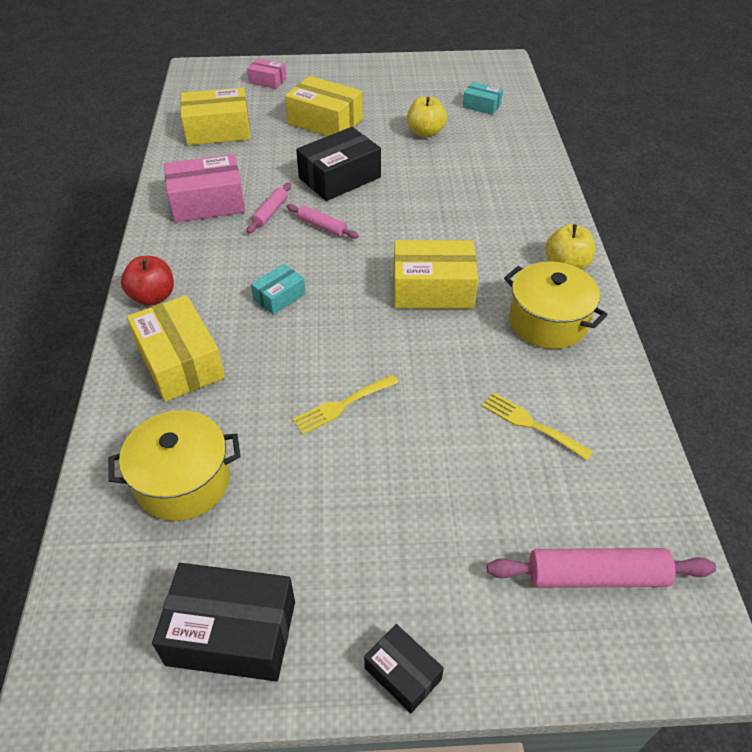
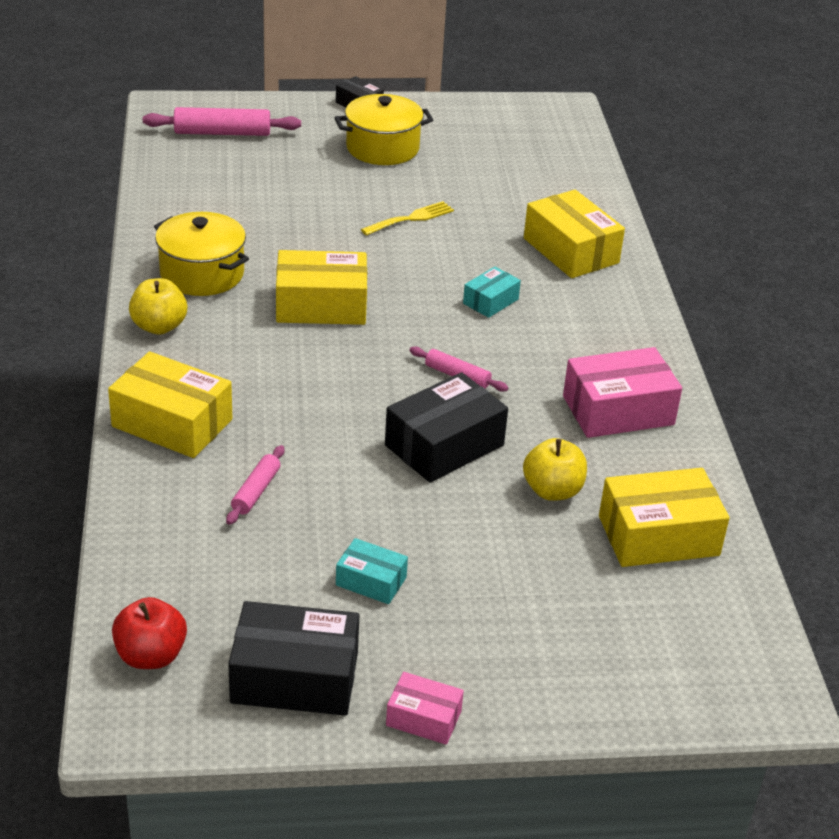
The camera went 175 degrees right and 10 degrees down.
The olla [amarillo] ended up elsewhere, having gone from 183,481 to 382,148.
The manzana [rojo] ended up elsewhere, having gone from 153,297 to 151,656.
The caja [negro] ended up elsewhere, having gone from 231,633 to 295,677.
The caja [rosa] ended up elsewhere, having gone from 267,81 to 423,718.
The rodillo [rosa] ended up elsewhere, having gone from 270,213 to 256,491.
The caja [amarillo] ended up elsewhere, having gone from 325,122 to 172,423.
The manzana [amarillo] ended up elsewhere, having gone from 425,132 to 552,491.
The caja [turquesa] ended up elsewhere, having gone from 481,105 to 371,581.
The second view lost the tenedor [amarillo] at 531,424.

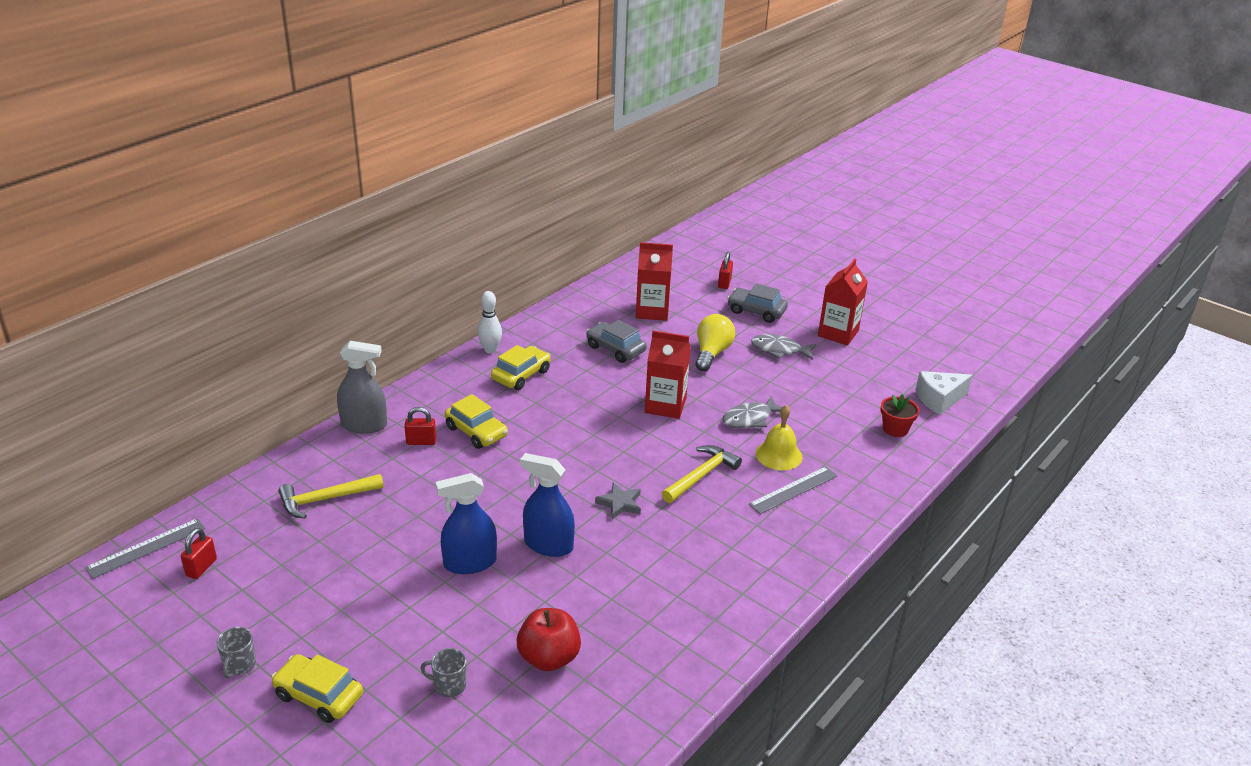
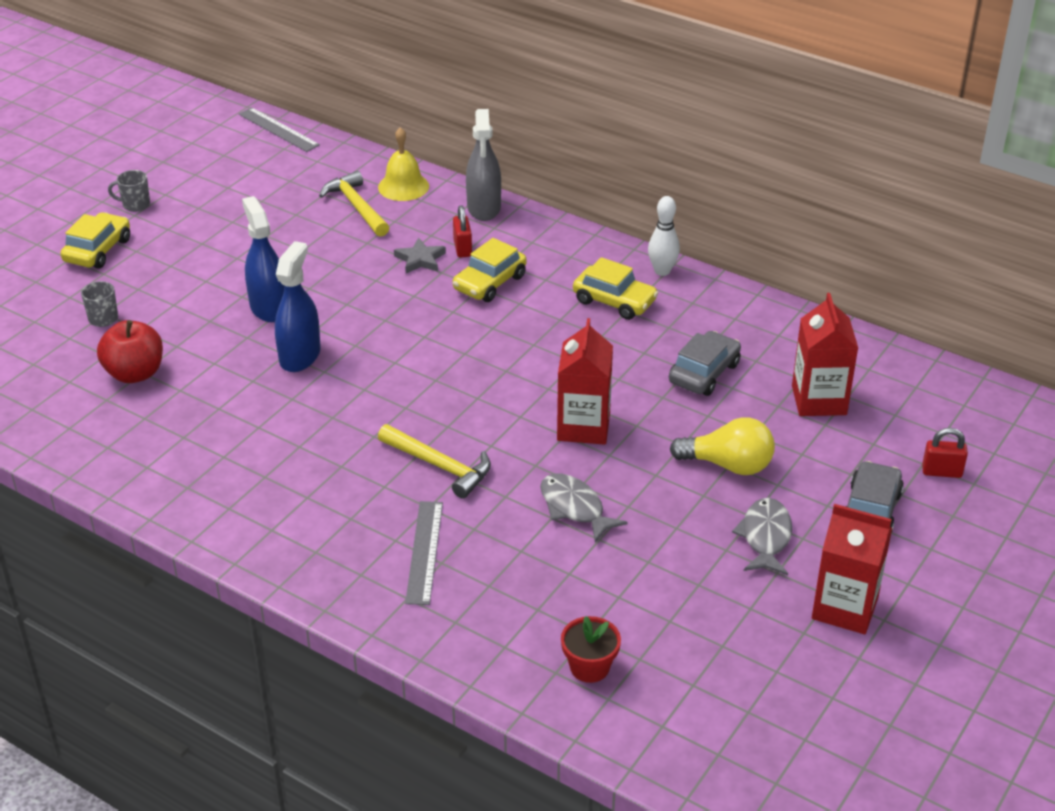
The camera went 85 degrees right and 5 degrees up.
The second view lost the candado [rojo] at 201,567.
The estrella [gris] ended up elsewhere, having gone from 620,503 to 420,259.
The regla [gris] at 793,490 ended up facing another way, 45 degrees clockwise from before.
The campana [amarillo] ended up elsewhere, having gone from 778,455 to 403,186.
The second view lost the queso [blanco] at 939,399.

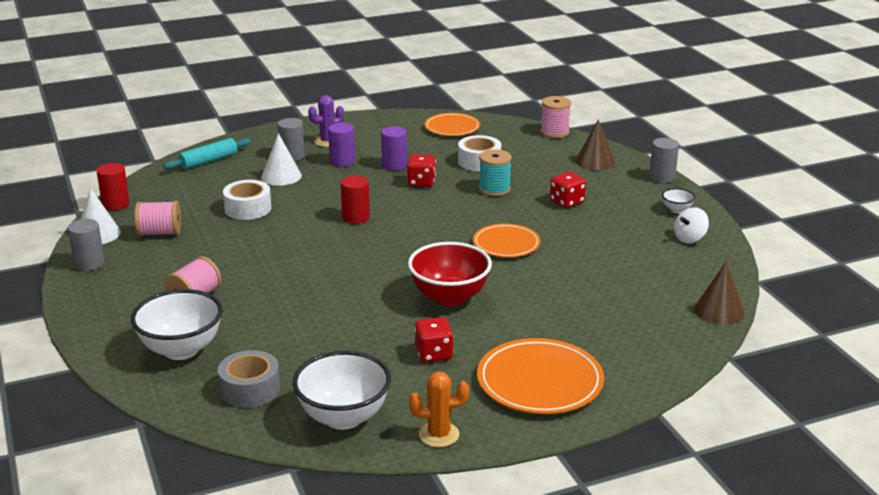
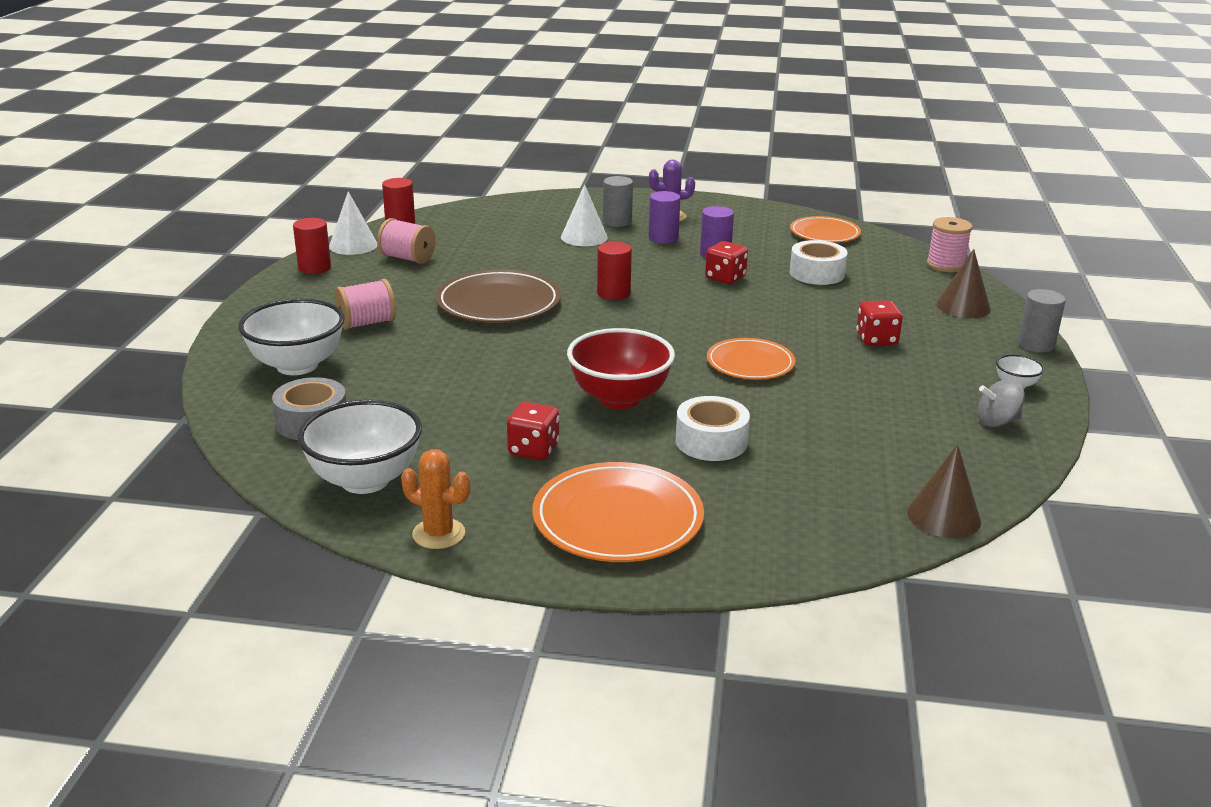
The camera went 30 degrees right and 0 degrees up.
What was the cilindro [gris] at 89,263 turned into the cilindro [rojo] at 314,268.
The second view lost the rodillo [turquesa] at 208,161.
The cinta adhesiva [blanco] ended up elsewhere, having gone from 248,208 to 711,441.
The second view lost the carrete [turquesa] at 494,189.
What was the peonza [blanco] at 689,238 turned into the peonza [gris] at 997,422.
The second view gained the plato [marrón] at 498,303.

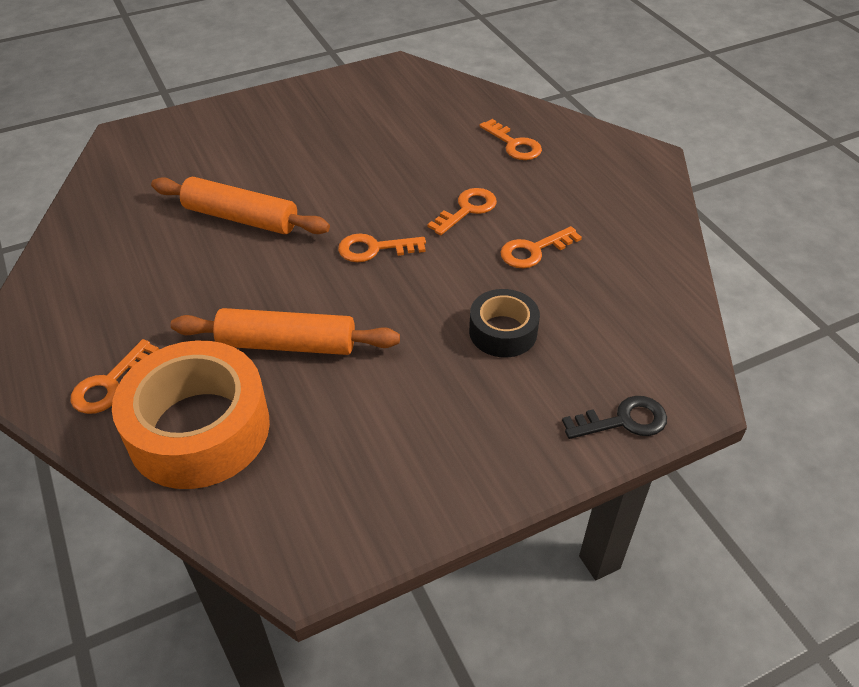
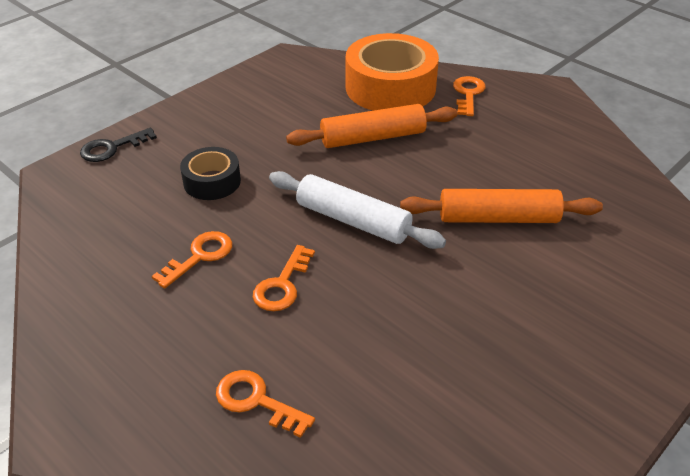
The camera went 160 degrees right and 5 degrees down.
Where the llave [naranja] stood at 375,249, the rodillo [blanco] came to stand at 353,220.

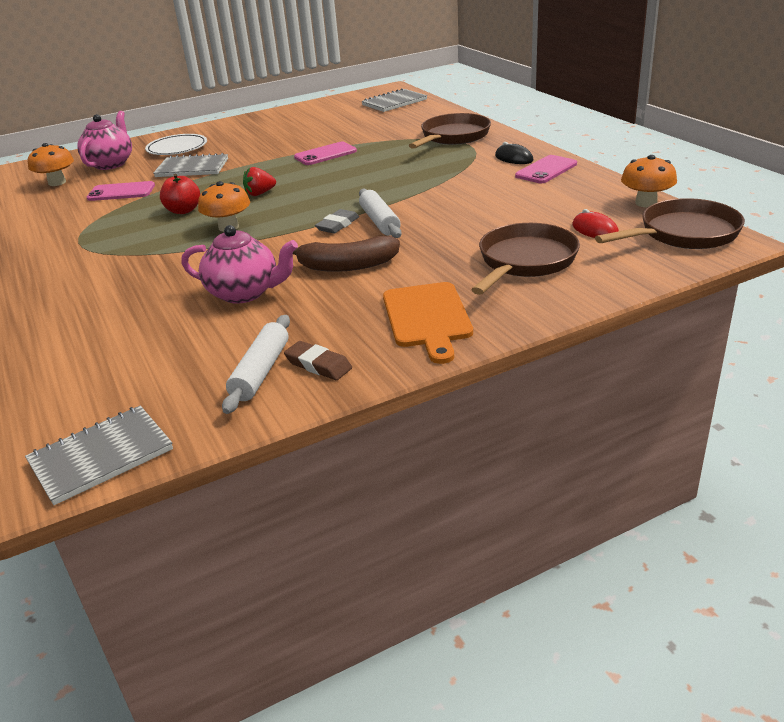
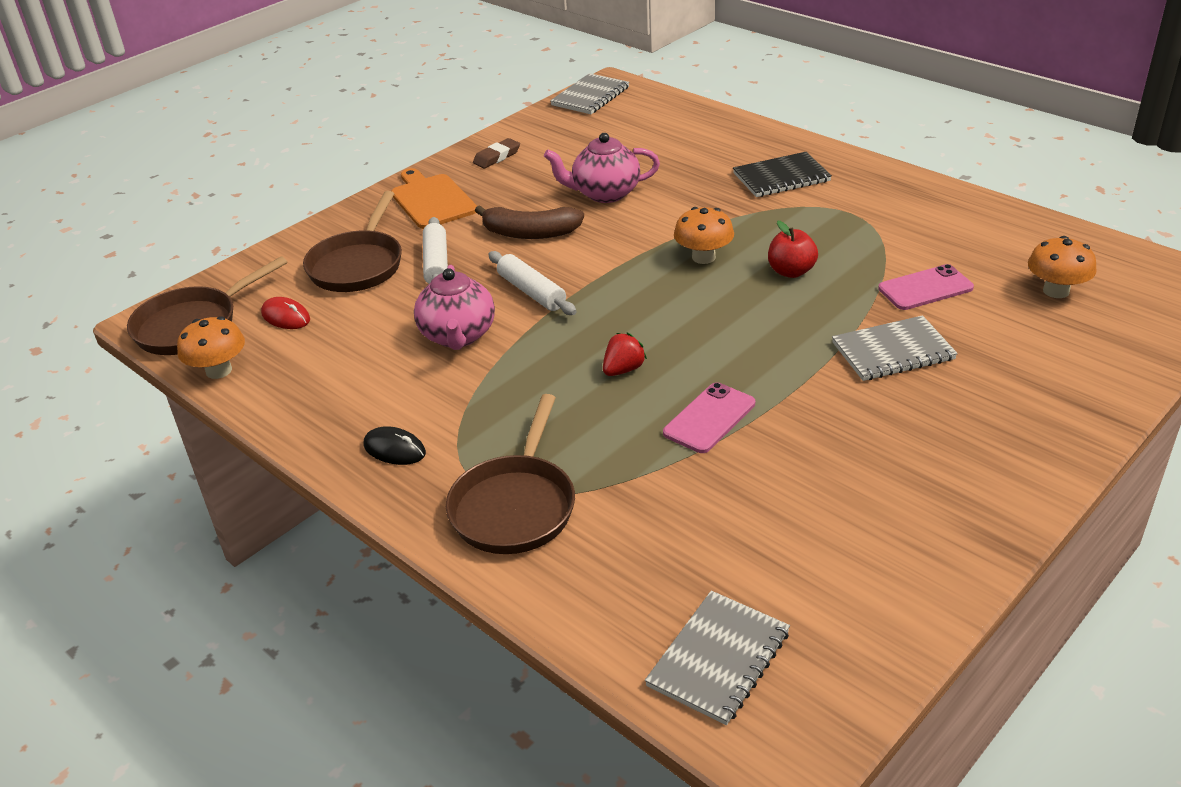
The camera went 160 degrees right and 5 degrees up.
The tetera [rosa] ended up elsewhere, having gone from 110,164 to 458,336.
The second view lost the plato [blanco] at 177,148.
The rodillo [blanco] ended up elsewhere, having gone from 260,372 to 436,263.
The fresa [rojo] ended up elsewhere, having gone from 260,194 to 623,370.
The goma de borrar [marrón] at 318,365 ended up facing another way, 60 degrees counterclockwise from before.
The plátano [marrón] at 347,266 ended up facing another way, 150 degrees counterclockwise from before.
The second view lost the goma de borrar [gris] at 337,225.
The second view lost the móvil [rosa] at 546,170.
The second view gained the cuaderno [negro] at 781,177.

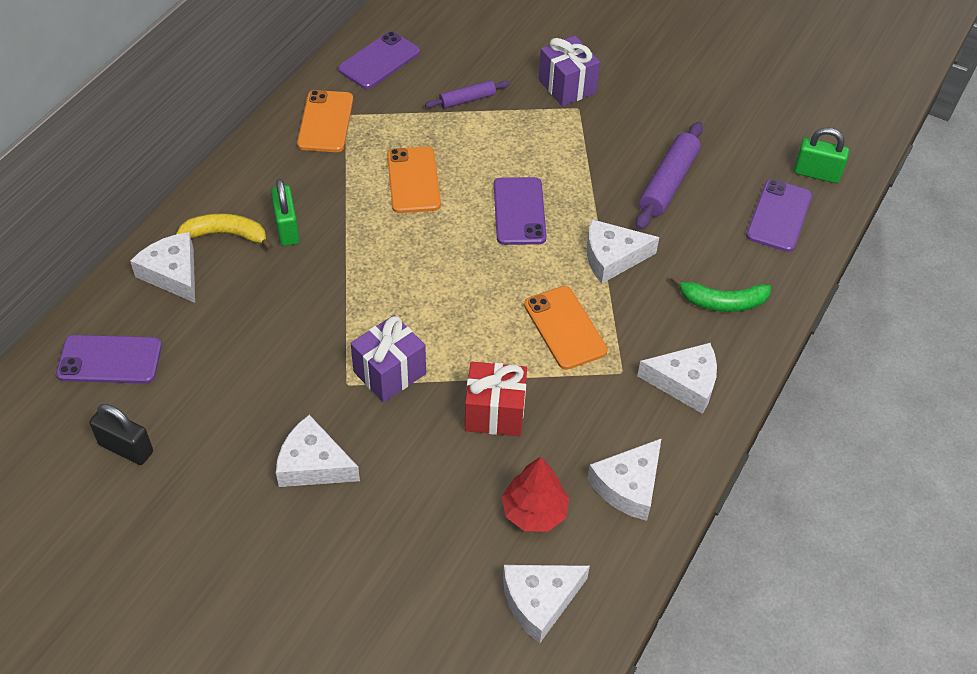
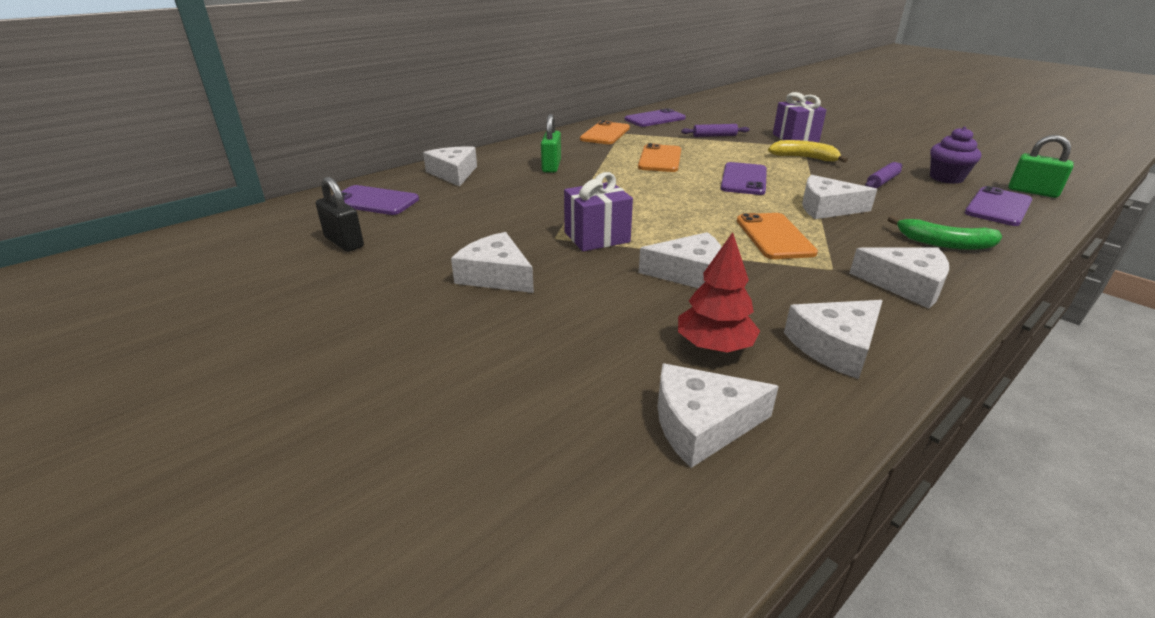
The camera went 20 degrees right and 20 degrees down.
The plátano [amarillo] ended up elsewhere, having gone from 226,235 to 804,158.
Where the regalo [rojo] stood at 495,413, the queso [blanco] came to stand at 689,273.
The size of the rodillo [morado] at 668,183 changed by a factor of 0.59.
The second view gained the magdalena [morado] at 946,178.

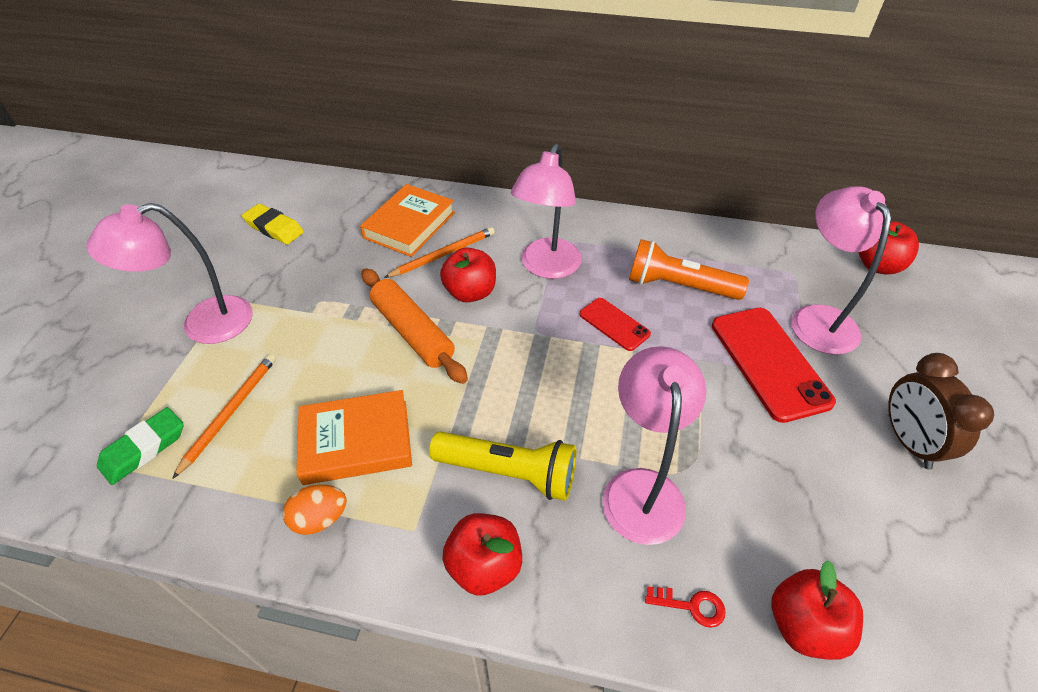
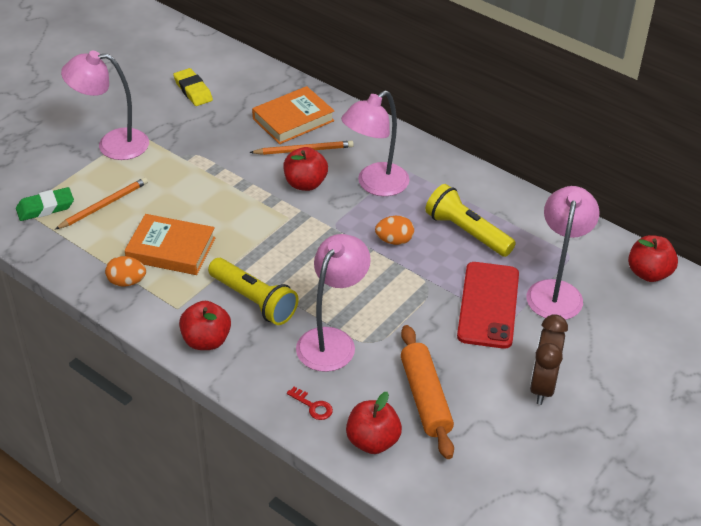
The camera went 25 degrees right and 5 degrees down.
The rodillo [naranja] ended up elsewhere, having gone from 413,332 to 425,398.
Where the móvil [rojo] stood at 614,324, the huevo [naranja] came to stand at 394,241.
What was the lámpara de mano [naranja] at 678,286 turned into the lámpara de mano [amarillo] at 467,232.

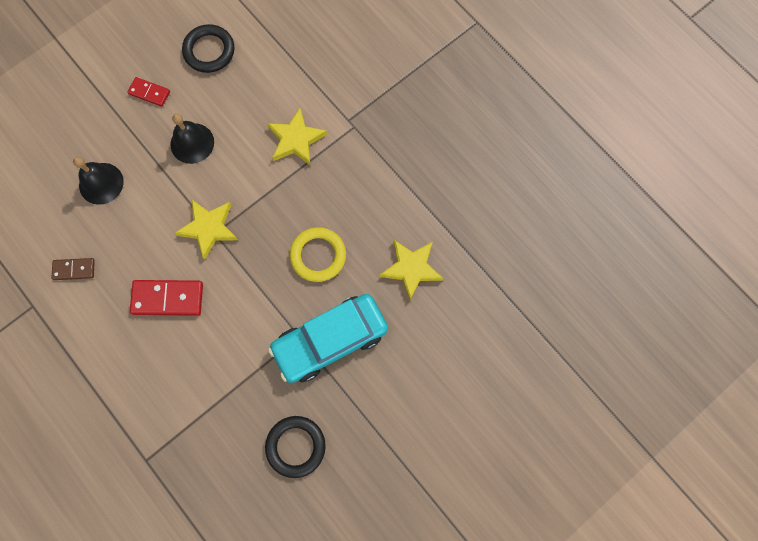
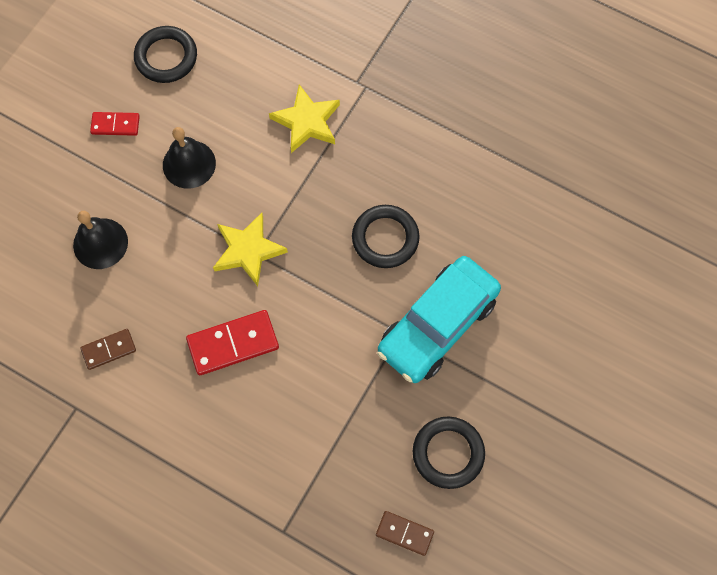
The camera went 20 degrees left and 5 degrees down.
What was the anillo [amarillo] at 318,255 turned into the anillo [negro] at 385,238.
The second view lost the estrella [amarillo] at 411,268.
The second view gained the ficha de dominó [marrón] at 404,533.

